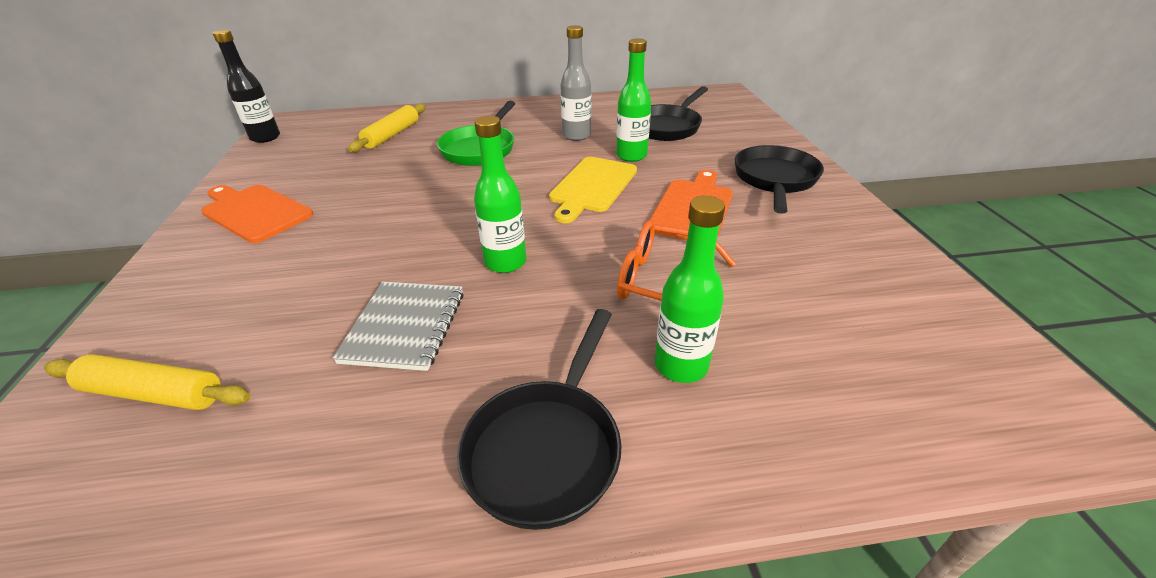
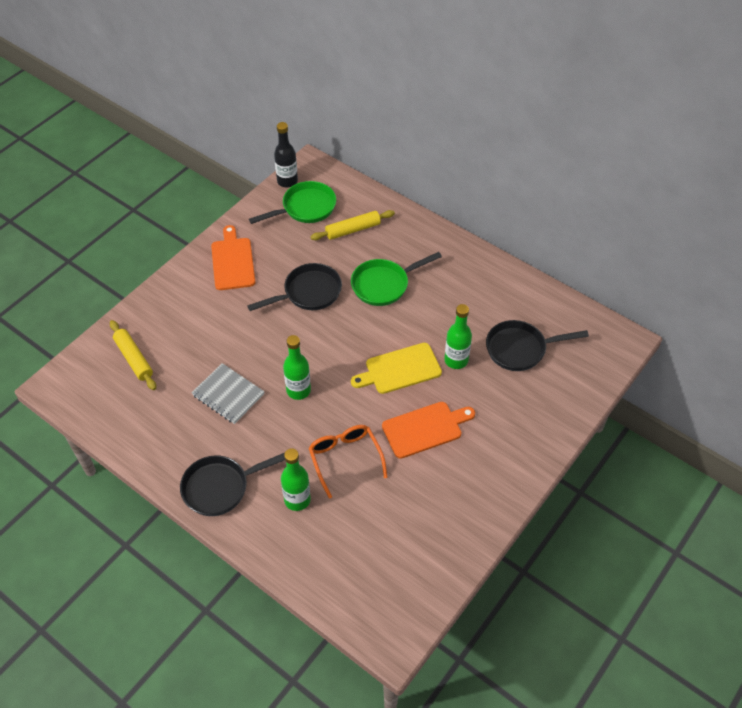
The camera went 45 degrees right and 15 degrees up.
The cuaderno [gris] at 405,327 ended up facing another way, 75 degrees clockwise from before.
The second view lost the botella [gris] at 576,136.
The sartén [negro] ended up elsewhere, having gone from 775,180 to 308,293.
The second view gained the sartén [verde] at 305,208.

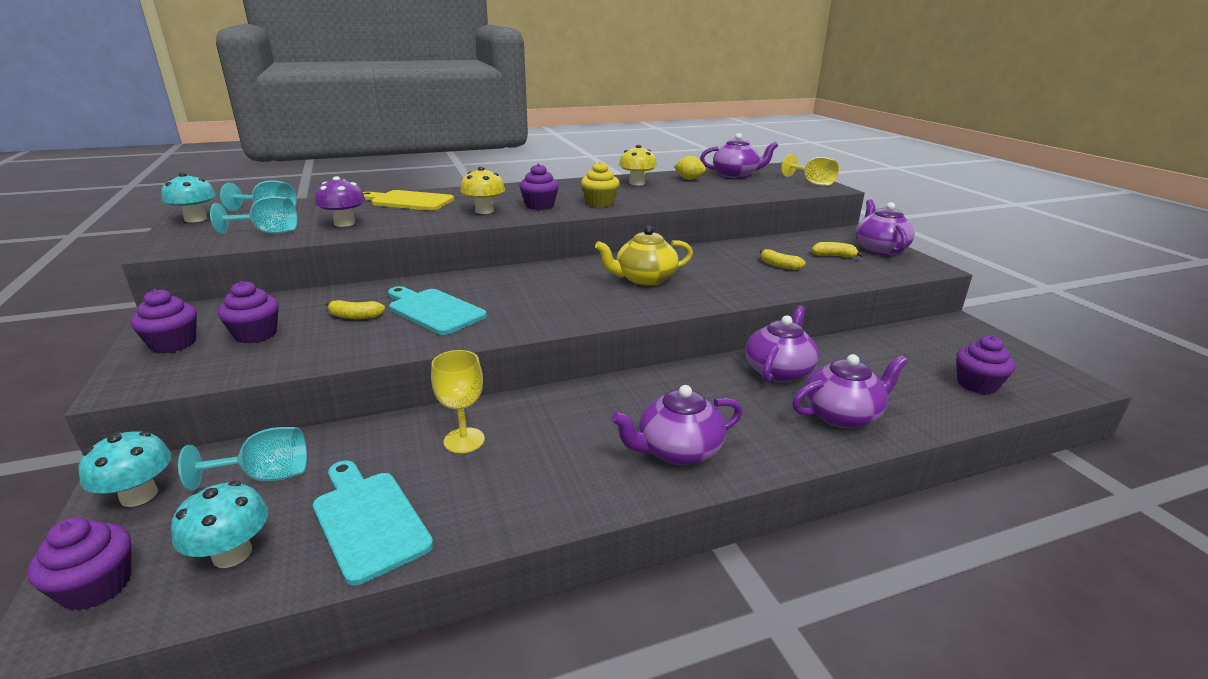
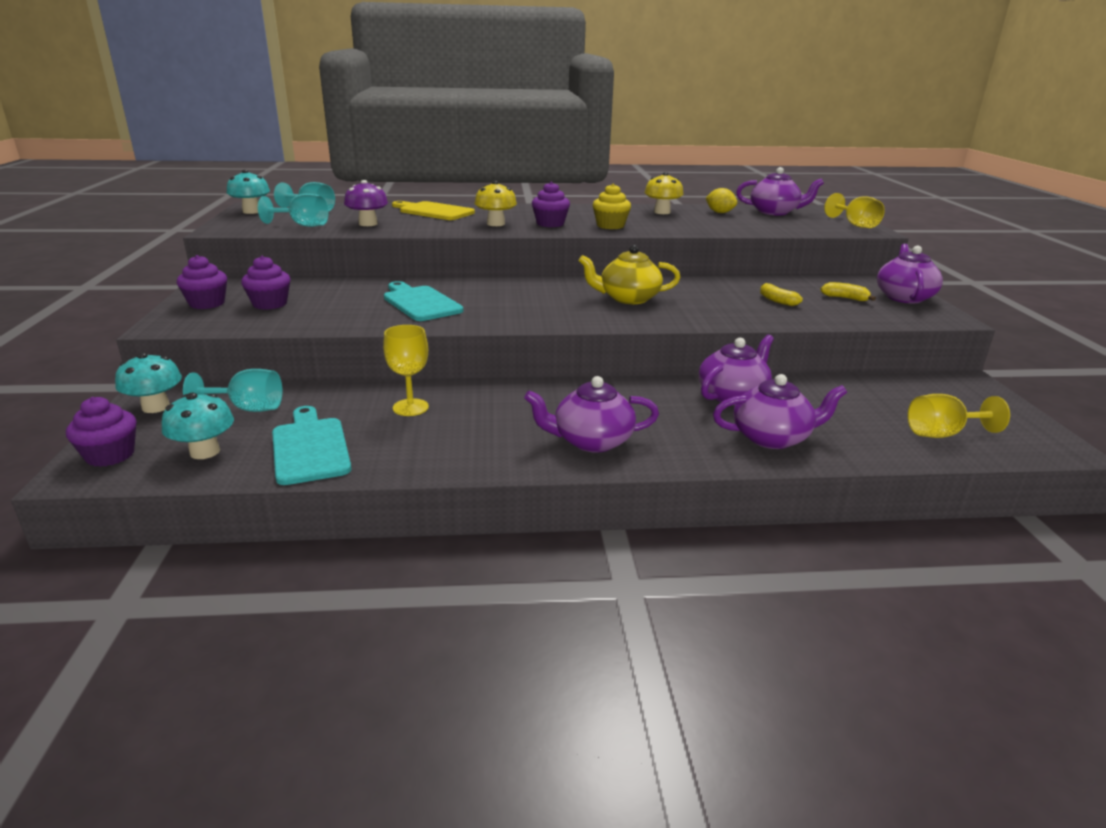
The camera went 15 degrees right and 0 degrees up.
The second view lost the plátano [amarillo] at 355,316.
Where the magdalena [morado] stood at 977,384, the copa [amarillo] came to stand at 942,434.

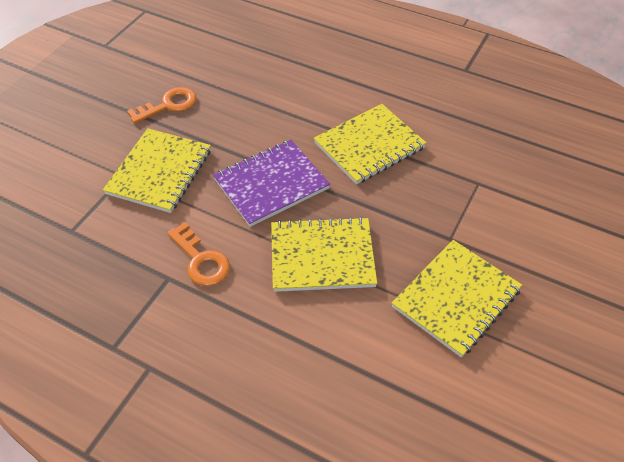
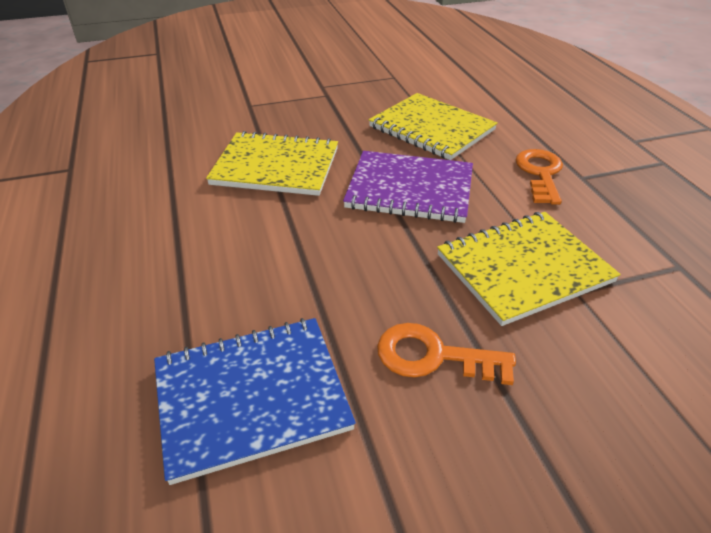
The camera went 135 degrees left and 10 degrees down.
The second view lost the cuaderno [amarillo] at 456,298.
The second view gained the cuaderno [azul] at 251,397.

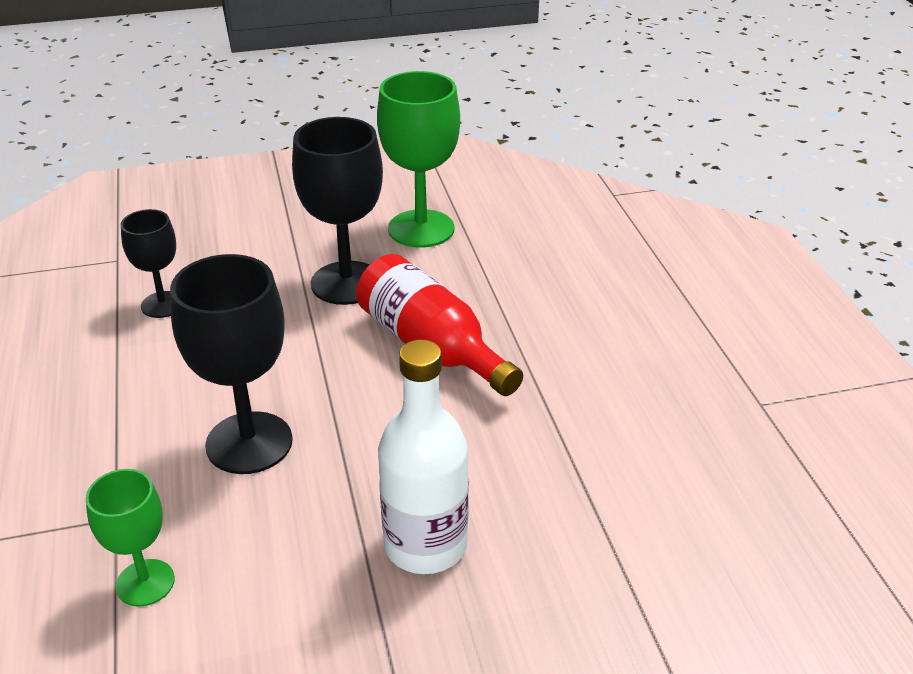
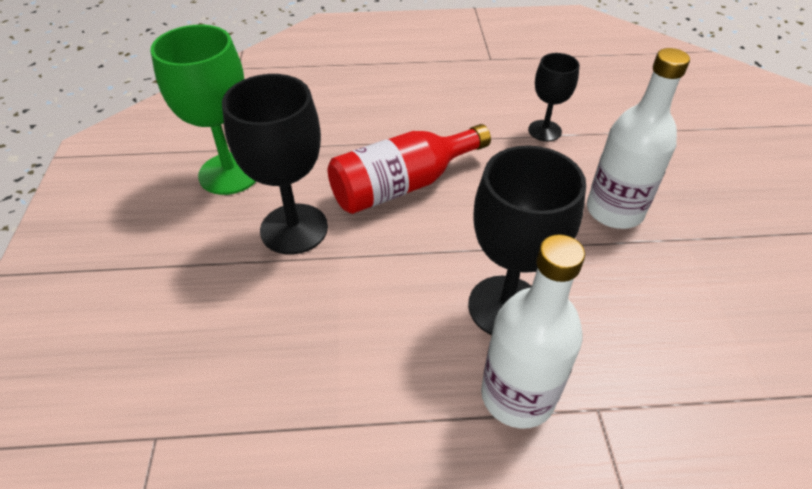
The camera went 80 degrees left and 10 degrees up.
The second view lost the copa [verde] at 145,583.
The copa [negro] ended up elsewhere, having gone from 162,305 to 544,131.
The second view gained the botella [blanco] at 517,395.

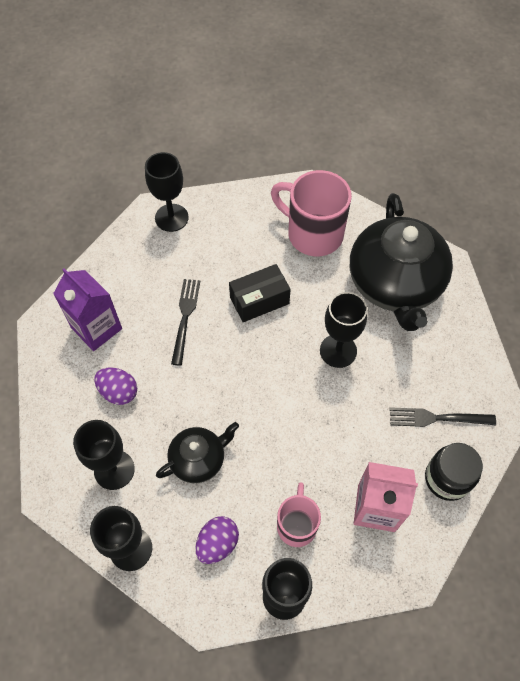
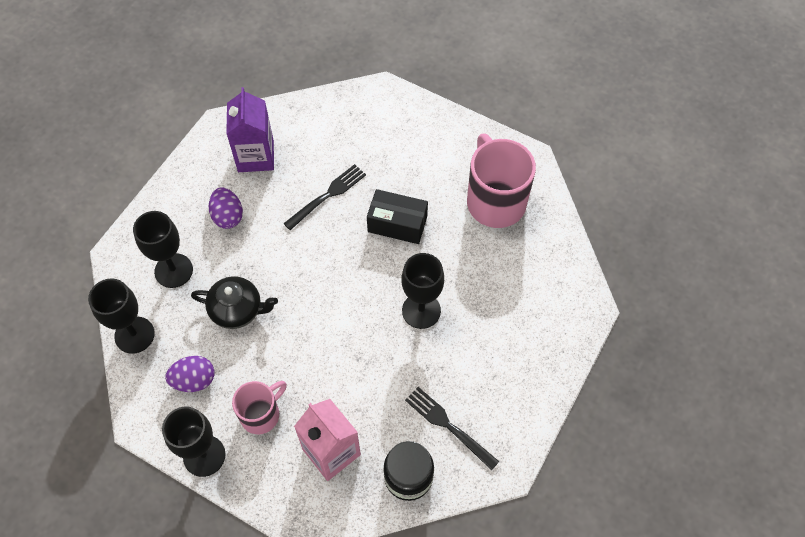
The camera went 40 degrees right and 0 degrees up.
The second view lost the copa [negro] at 171,218.
The second view lost the tetera [negro] at 395,284.

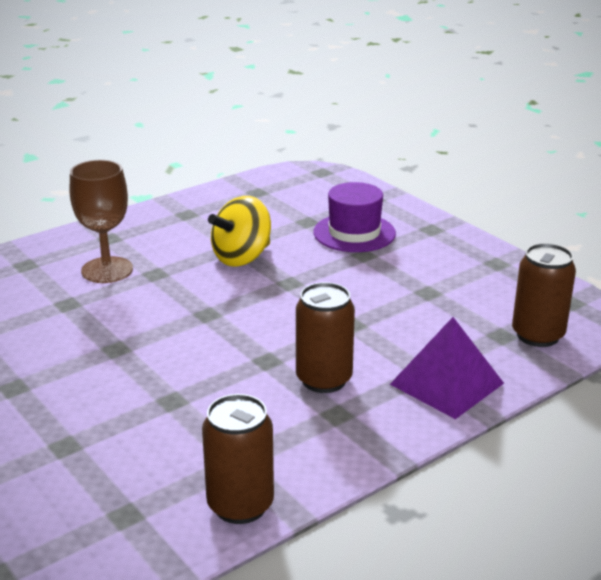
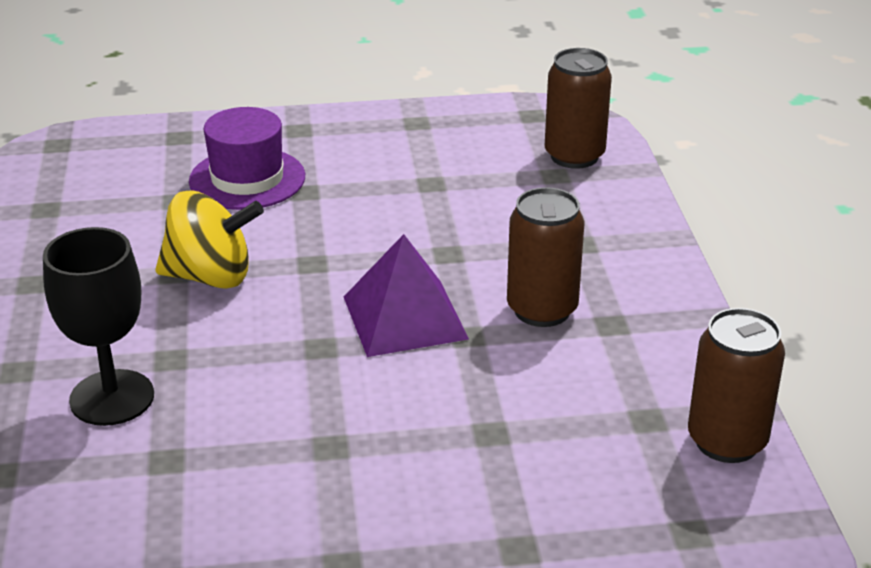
The camera went 60 degrees left and 5 degrees up.
What was the copa [marrón] at 107,270 turned into the copa [negro] at 112,398.
The peonza [amarillo] at 242,257 ended up facing another way, 75 degrees counterclockwise from before.
The pirámide [morado] ended up elsewhere, having gone from 446,383 to 404,317.

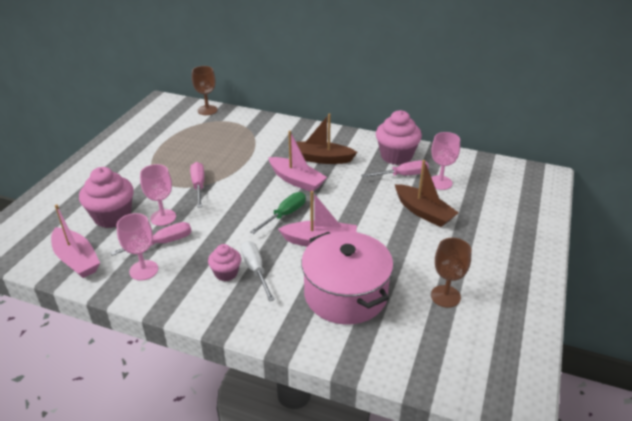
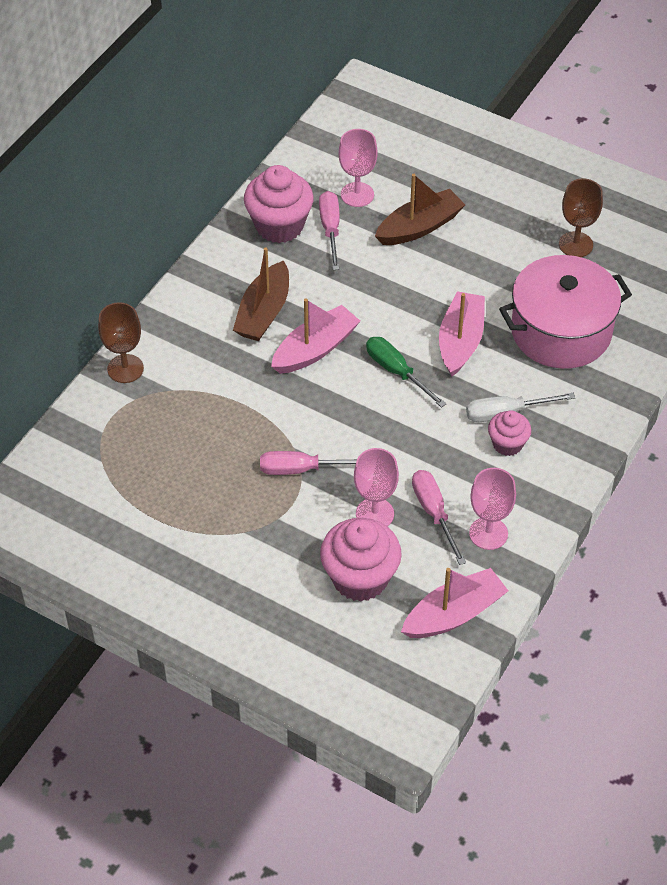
The camera went 80 degrees left and 15 degrees up.
The copa [marrón] ended up elsewhere, having gone from 207,110 to 125,369.

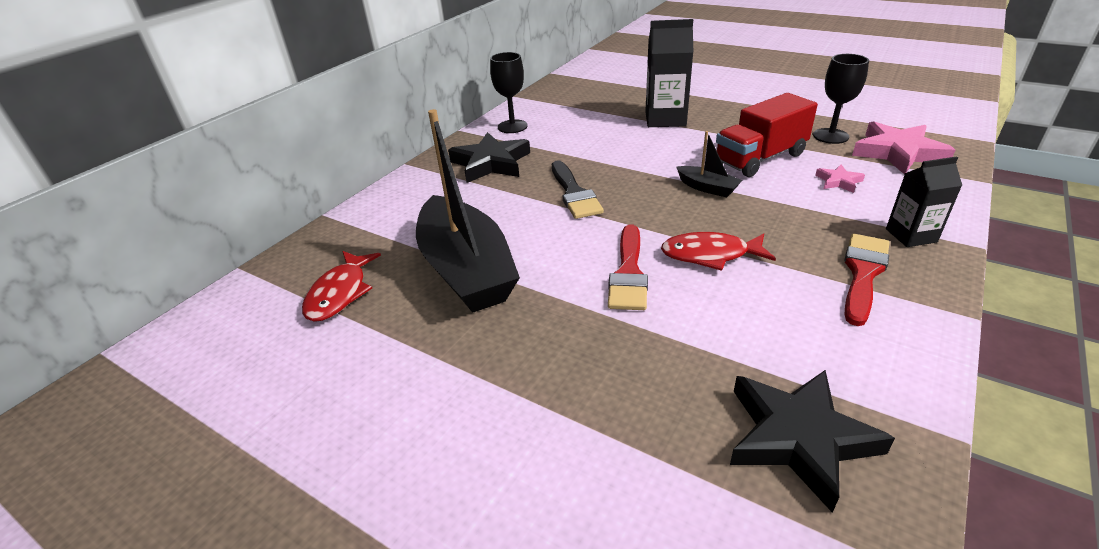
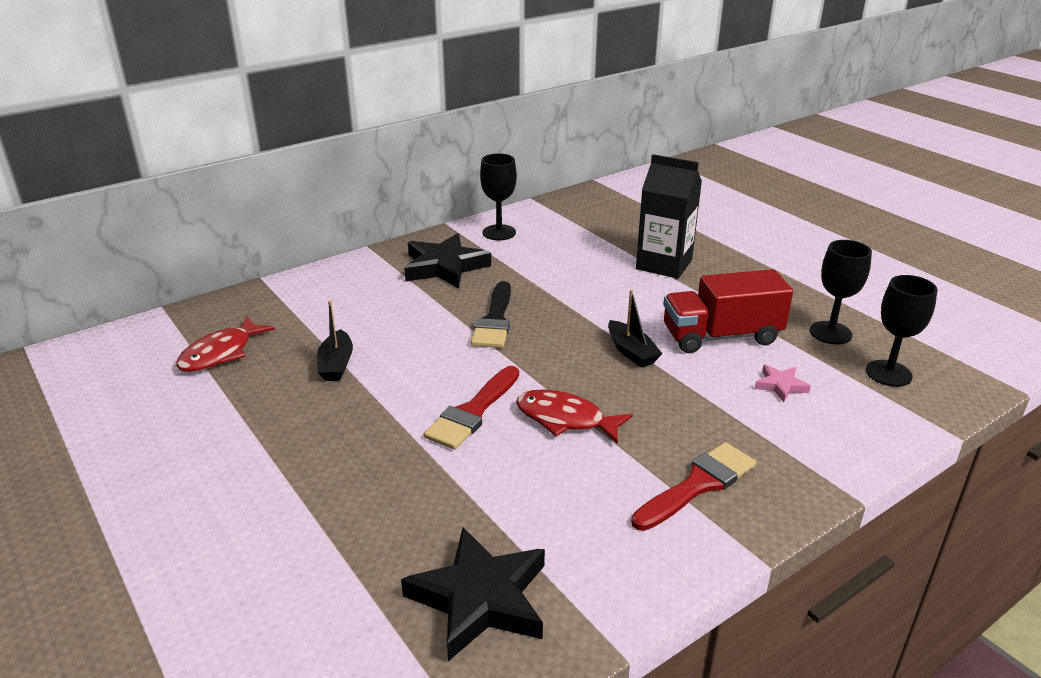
The camera went 20 degrees right and 5 degrees down.
The size of the barco [negro] at 466,270 changed by a factor of 0.43.
Where the estrella [rosa] stood at 898,153, the copa [negro] came to stand at 888,373.
The second view lost the cartón de leche [negro] at 911,235.

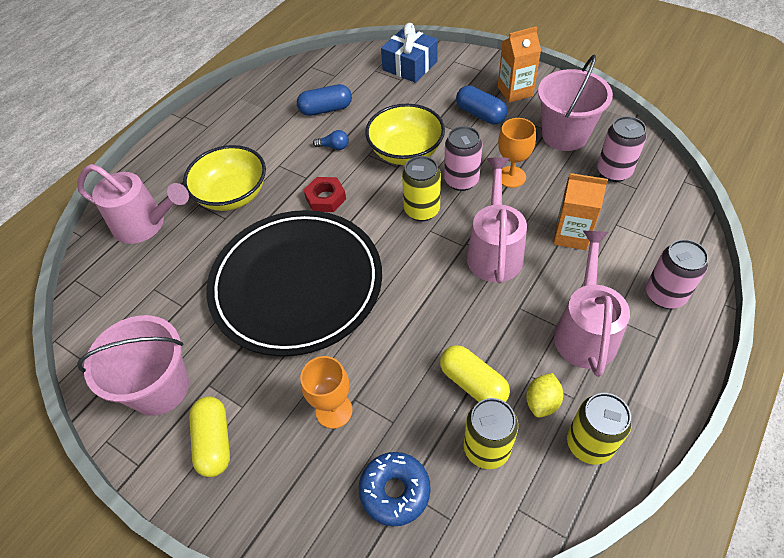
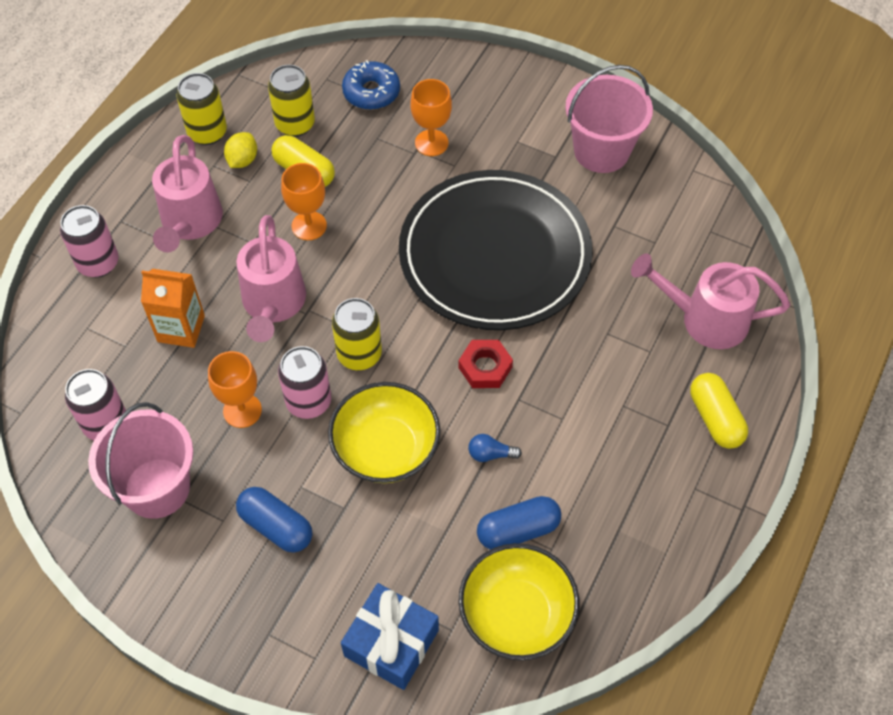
The camera went 170 degrees right and 5 degrees up.
The cuenco [amarillo] ended up elsewhere, having gone from 232,195 to 516,614.
The cápsula [amarillo] ended up elsewhere, having gone from 214,442 to 715,418.
The second view lost the cartón de leche [naranja] at 515,91.
The second view gained the copa [naranja] at 309,226.

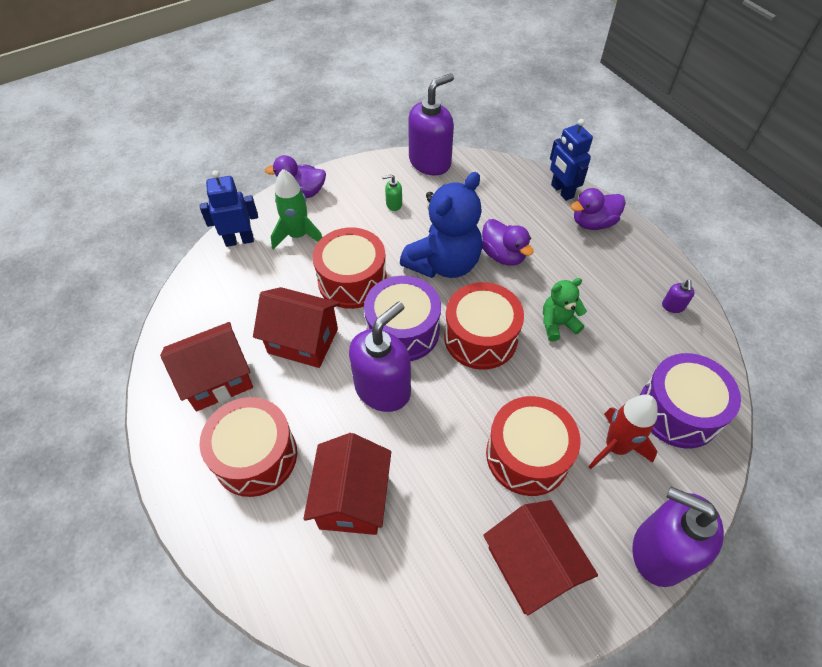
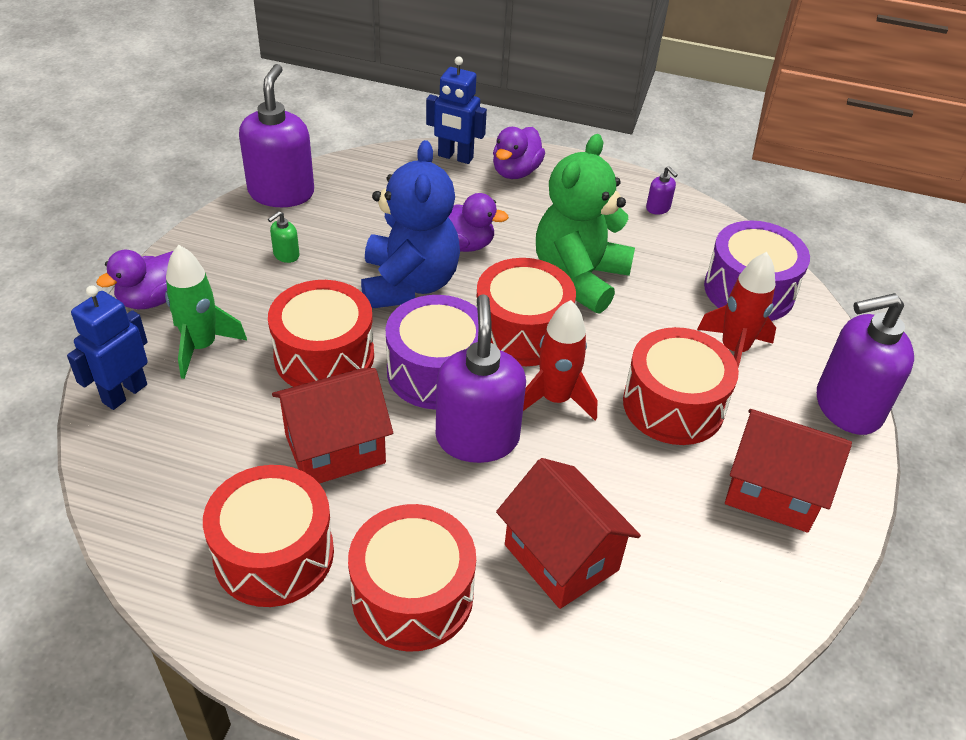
The camera went 45 degrees left and 10 degrees down.
Where the casa [rojo] stood at 217,379, the tambor [rojo] came to stand at 274,554.
The size of the osito [verde] at 557,324 changed by a factor of 1.93.
The second view gained the cohete [rojo] at 555,399.

